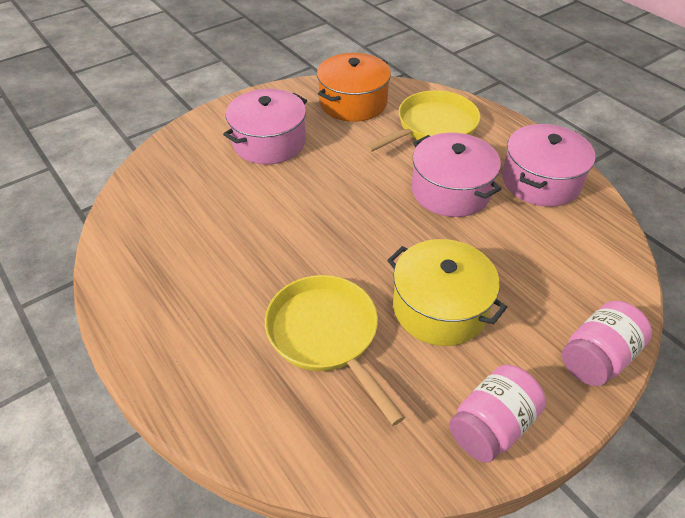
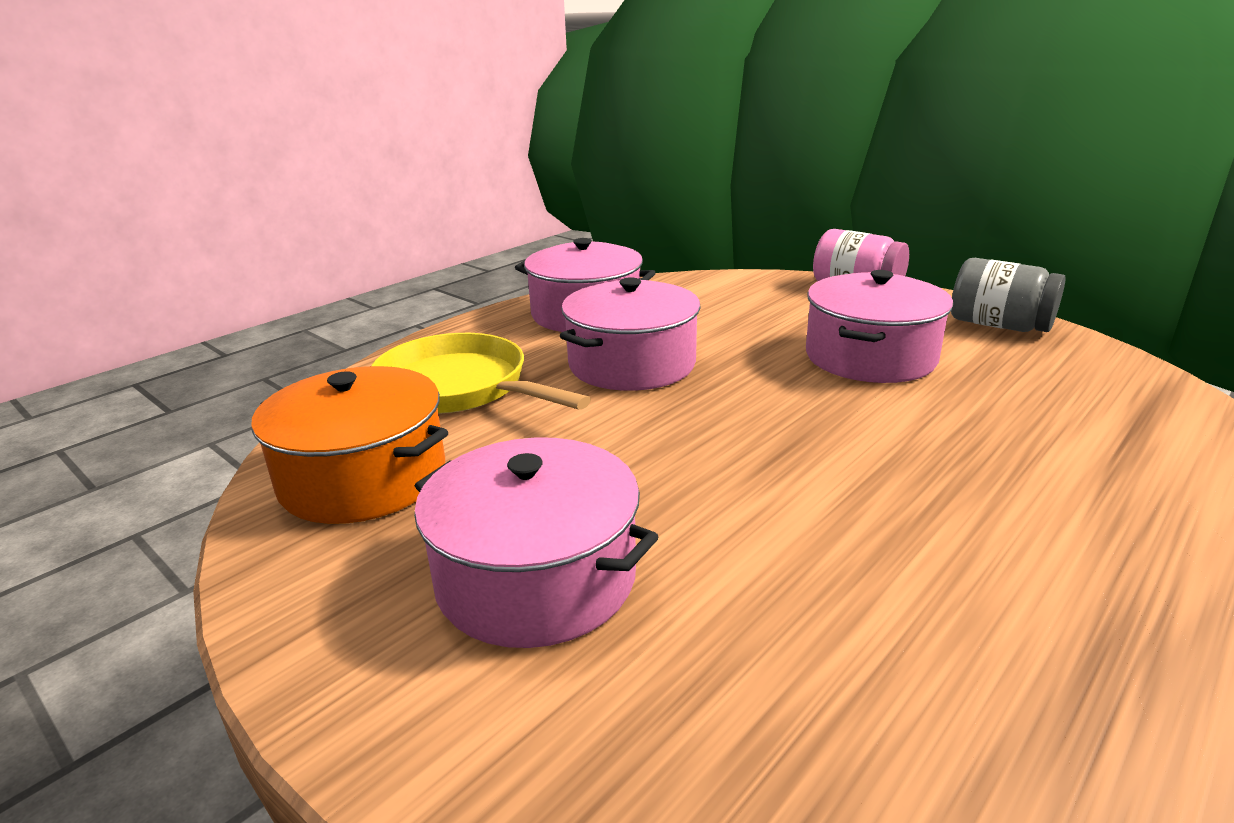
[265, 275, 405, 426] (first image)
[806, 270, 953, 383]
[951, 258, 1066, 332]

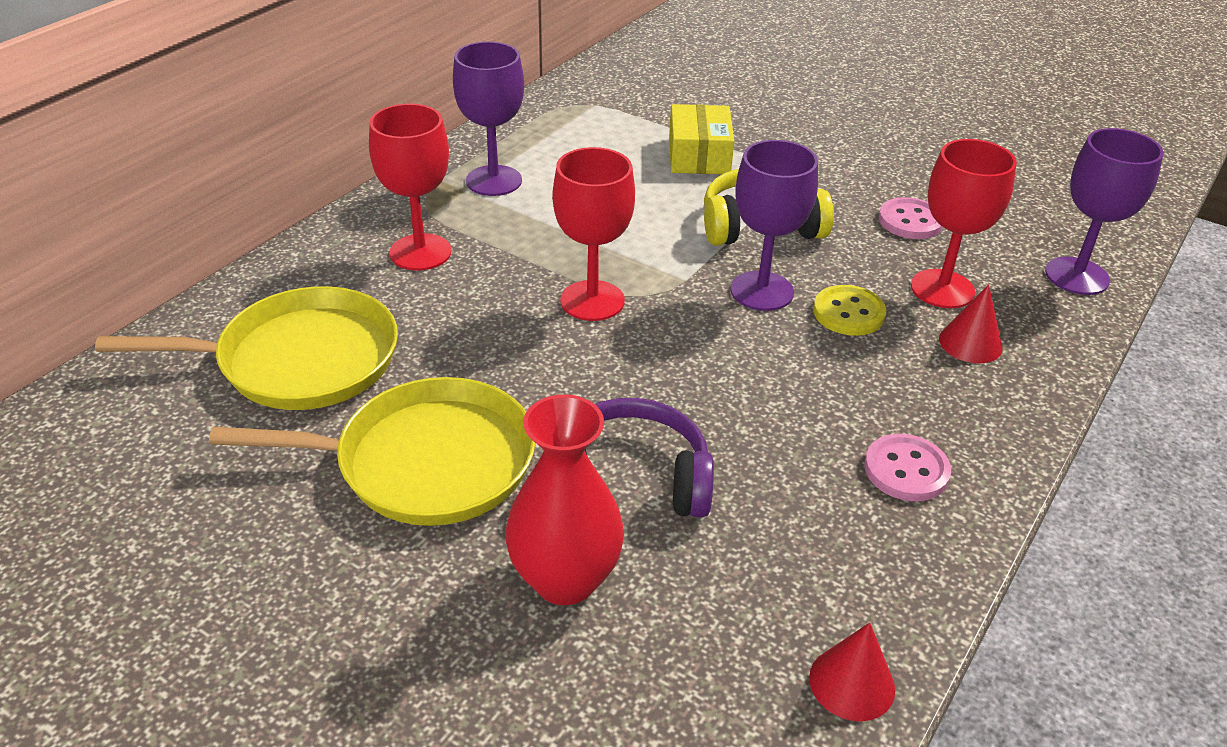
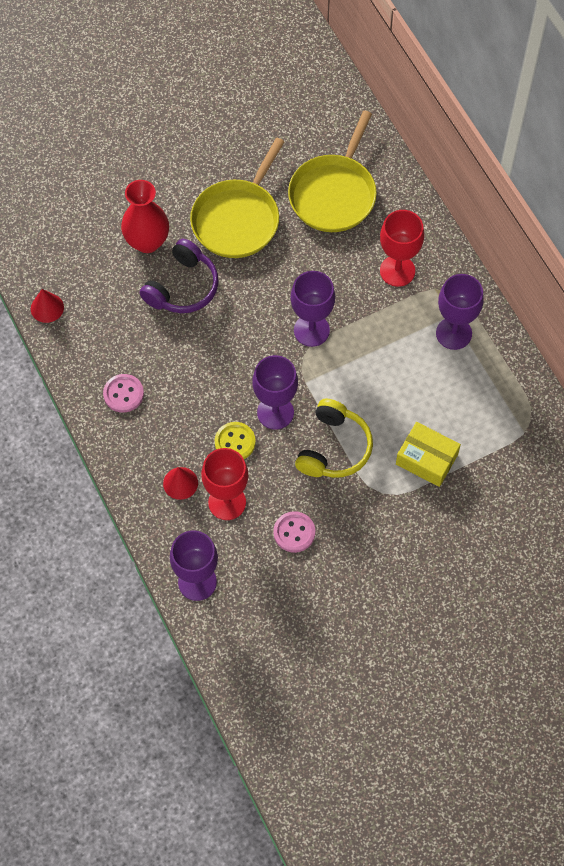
[291, 271, 335, 347]

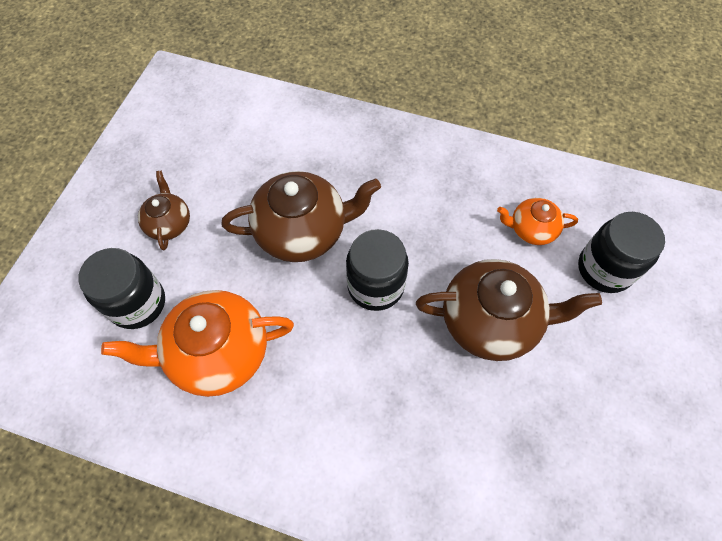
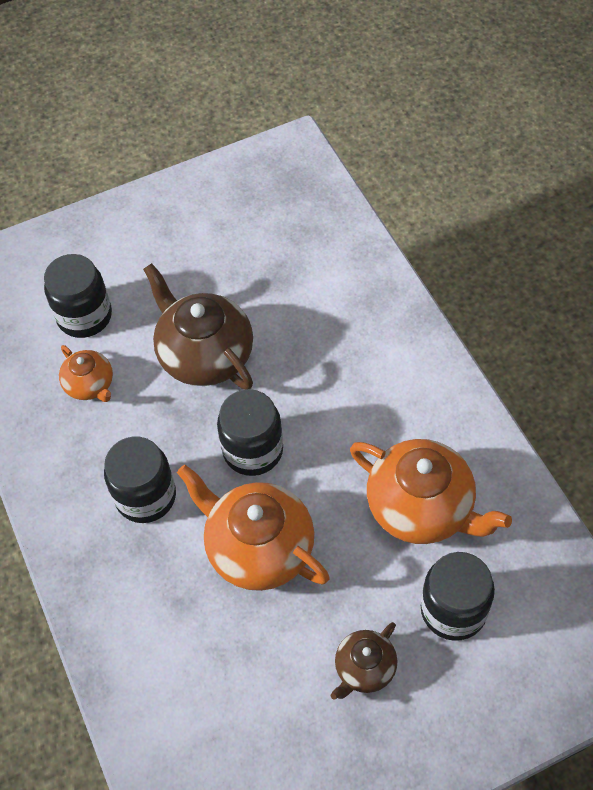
[177, 465, 329, 591]
[104, 437, 176, 523]

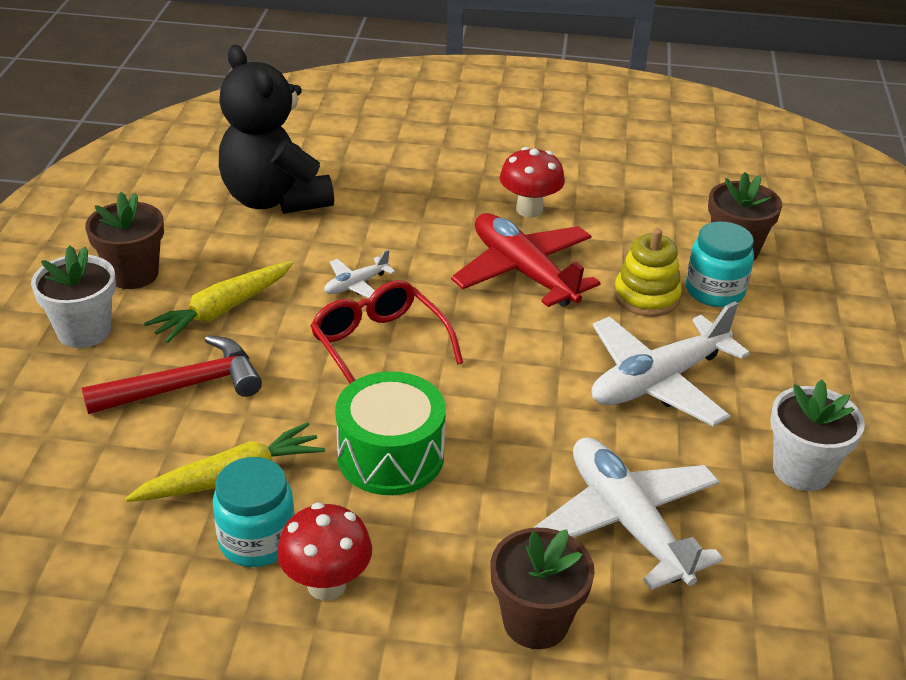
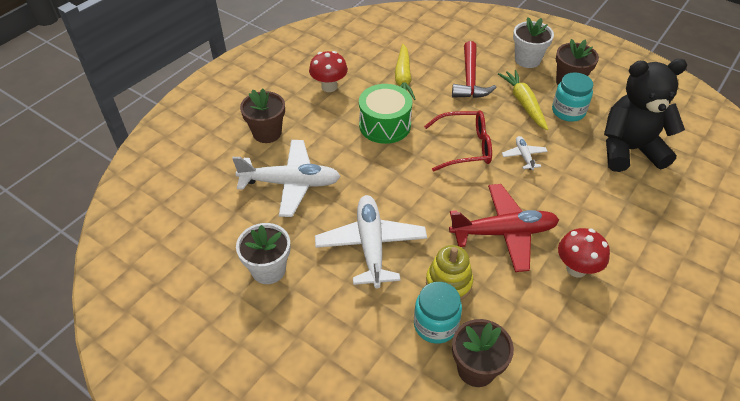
[552, 72, 593, 122]

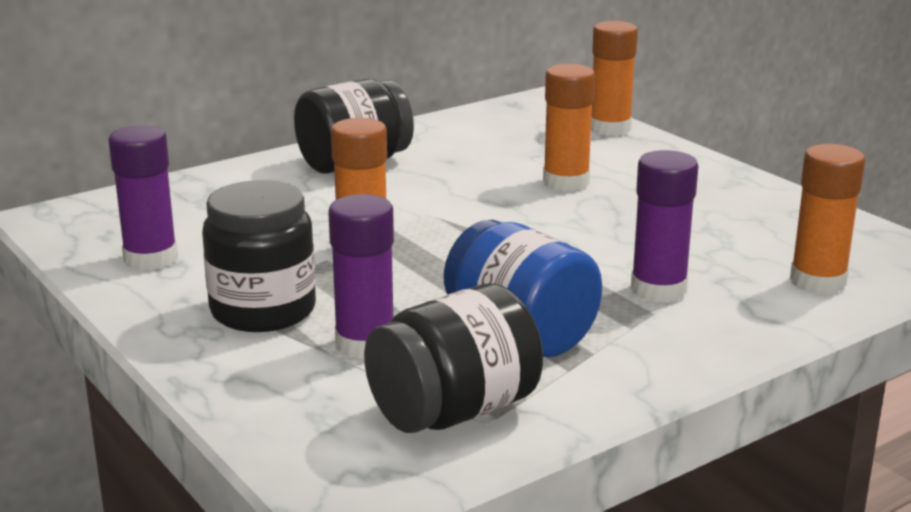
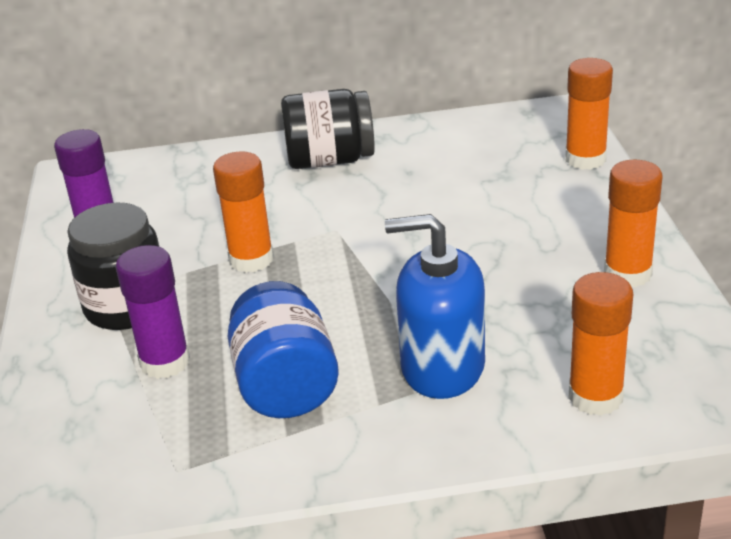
[364, 283, 543, 433] (first image)
[604, 159, 663, 287]
[385, 214, 485, 399]

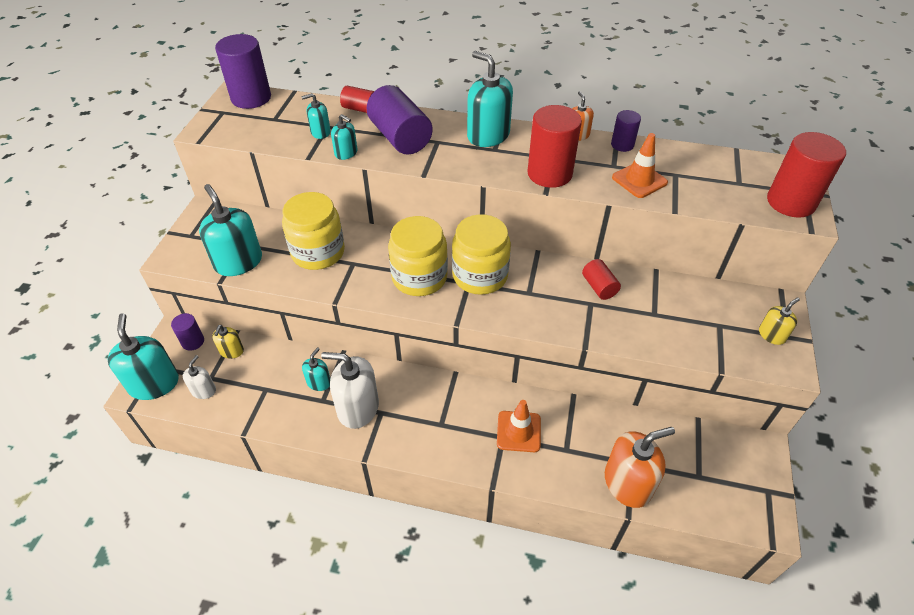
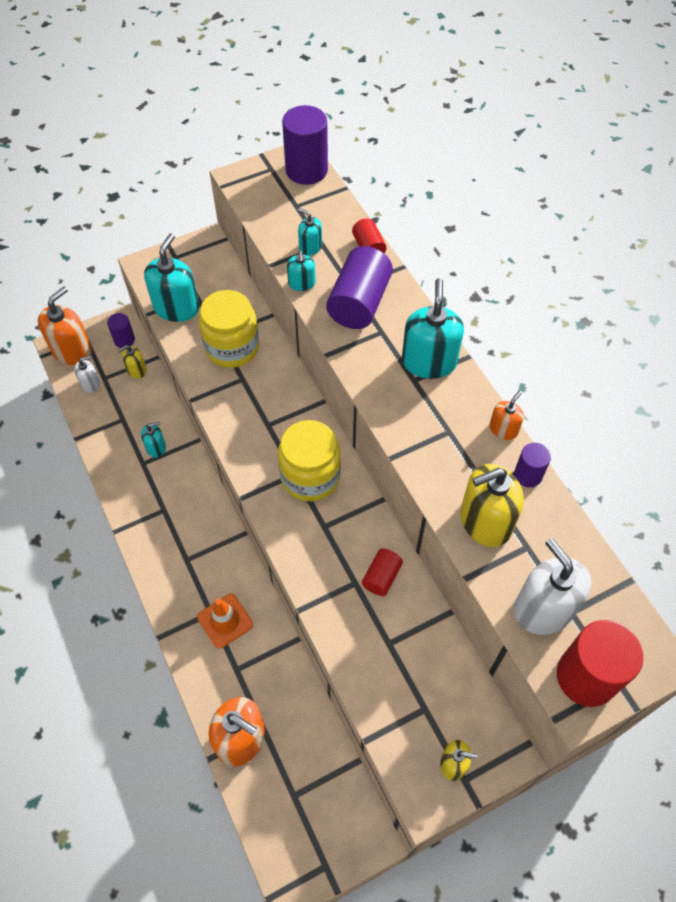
[38, 287, 92, 365]
[514, 538, 591, 635]
[388, 216, 448, 296] (first image)
[527, 105, 582, 188] (first image)
[460, 464, 524, 547]

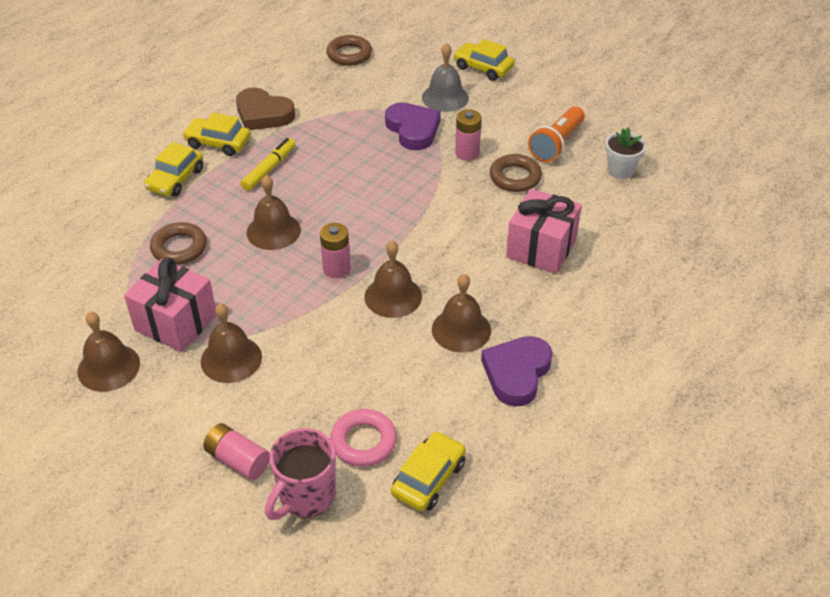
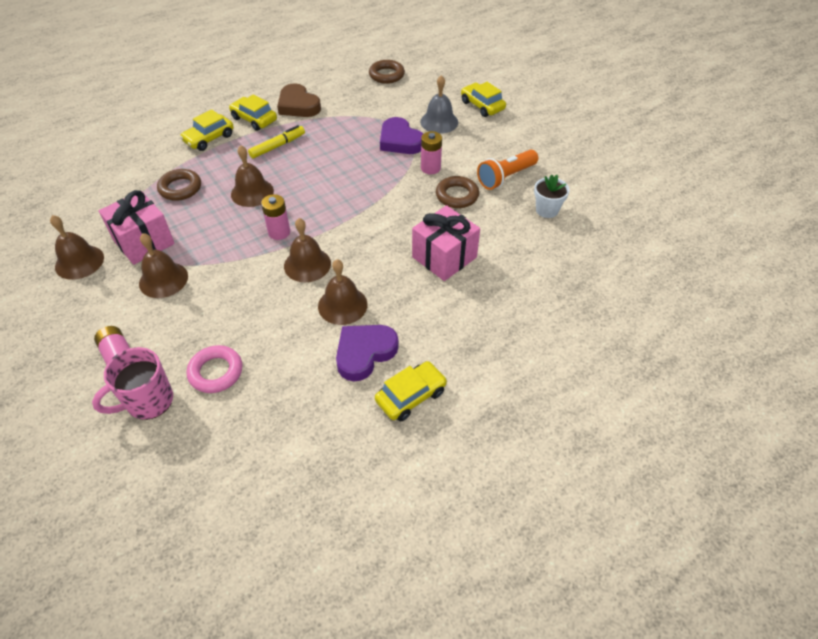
[380, 117, 423, 154]
[375, 361, 447, 422]

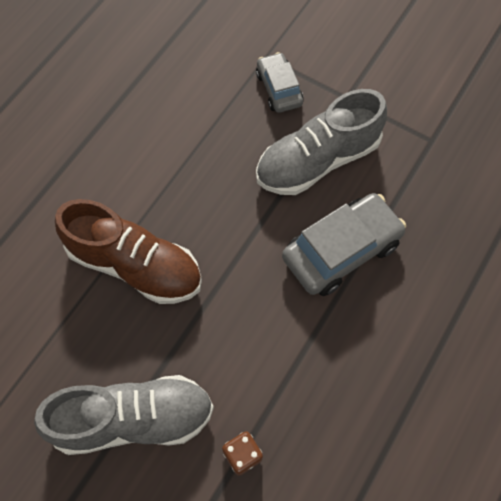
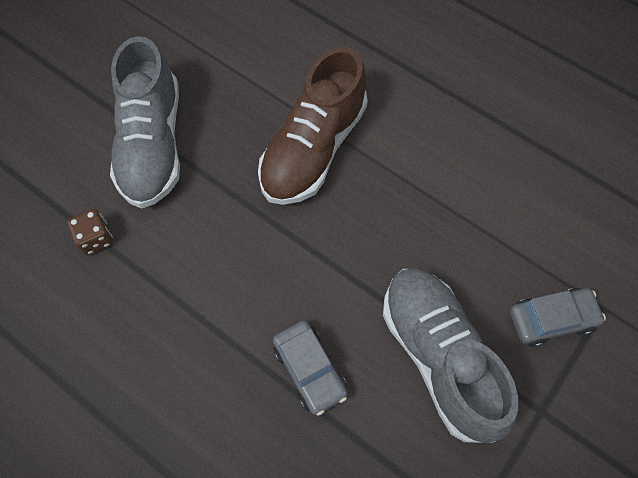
[273, 321, 348, 416]

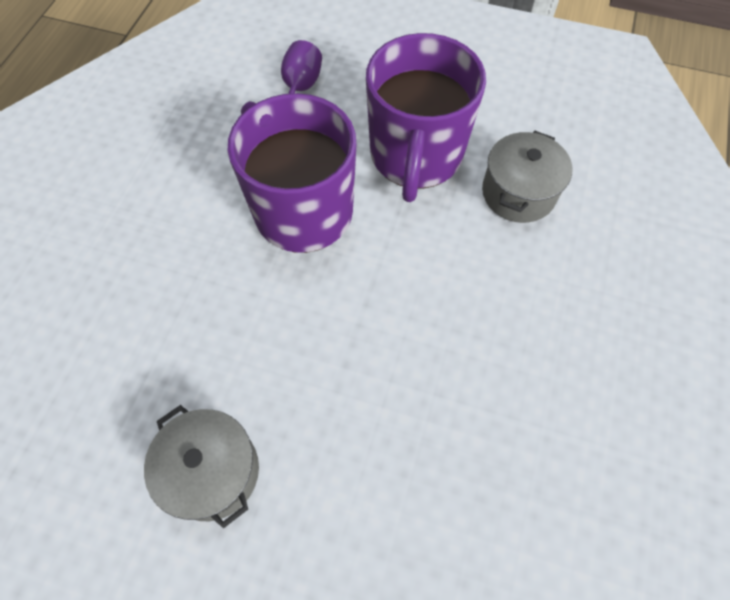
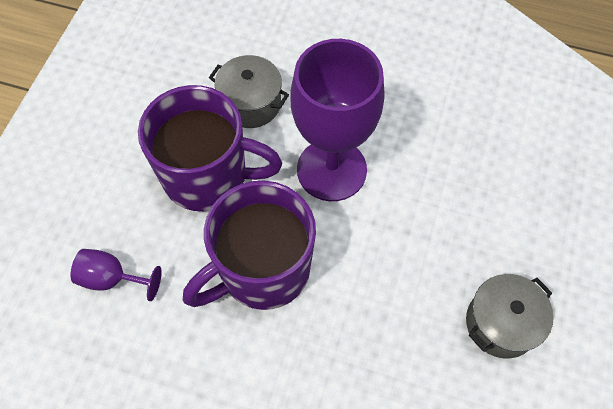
[290, 39, 384, 201]

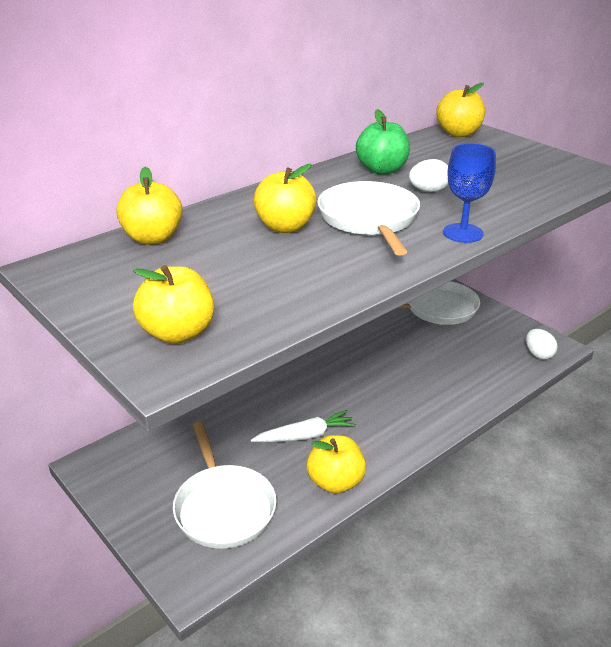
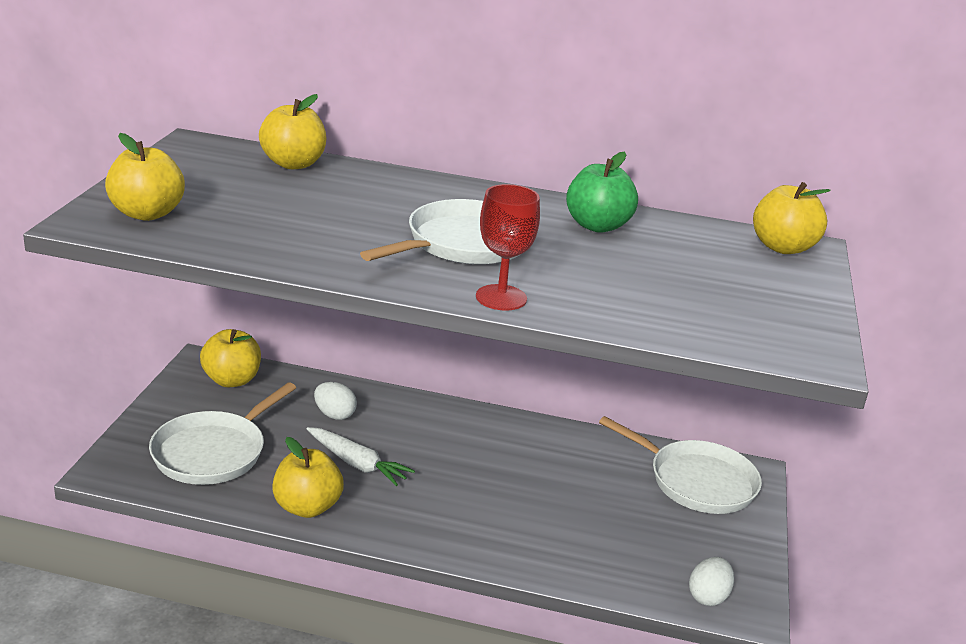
[200, 329, 261, 387]
[314, 382, 357, 420]
[476, 184, 540, 311]

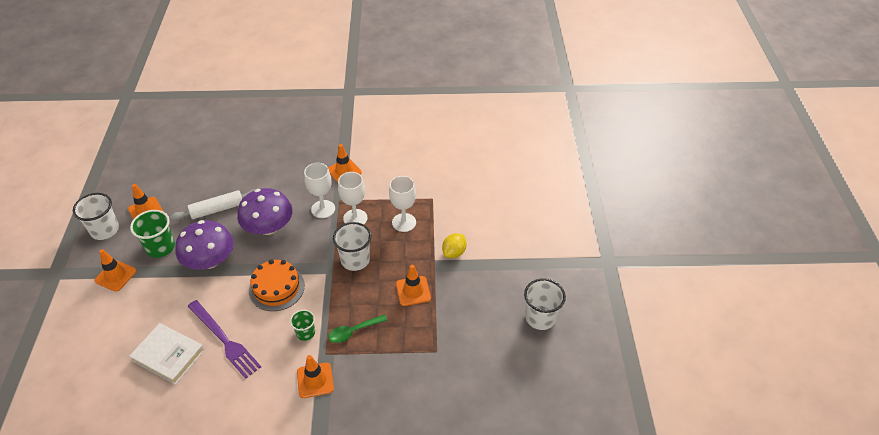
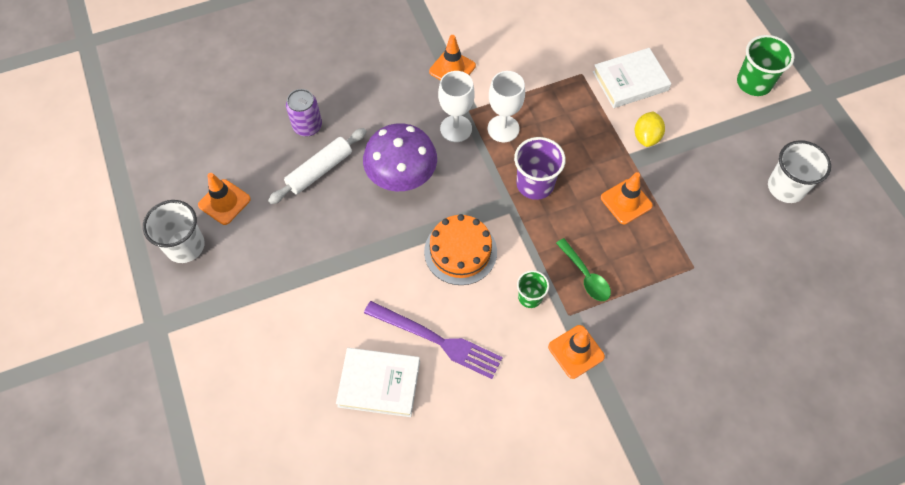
[94, 249, 136, 292] (first image)
[737, 35, 794, 96]
[175, 220, 234, 269] (first image)
[556, 238, 611, 301]
[514, 137, 566, 200]
[389, 176, 416, 232] (first image)
[286, 89, 322, 136]
[593, 48, 671, 108]

